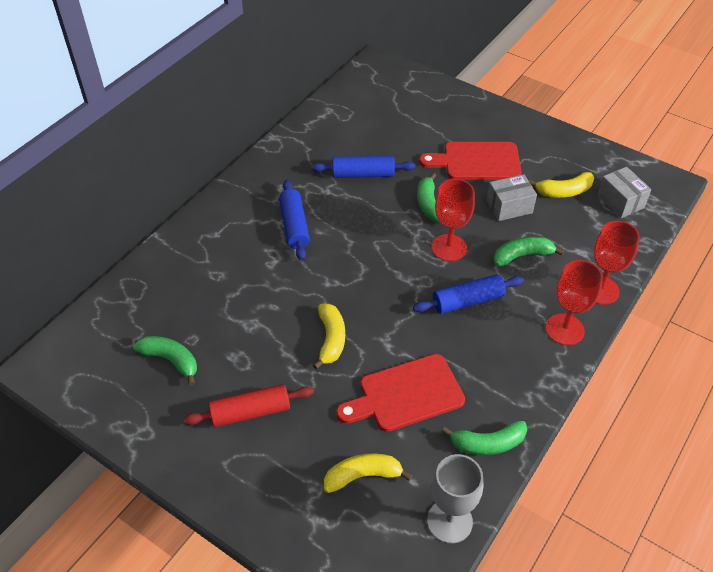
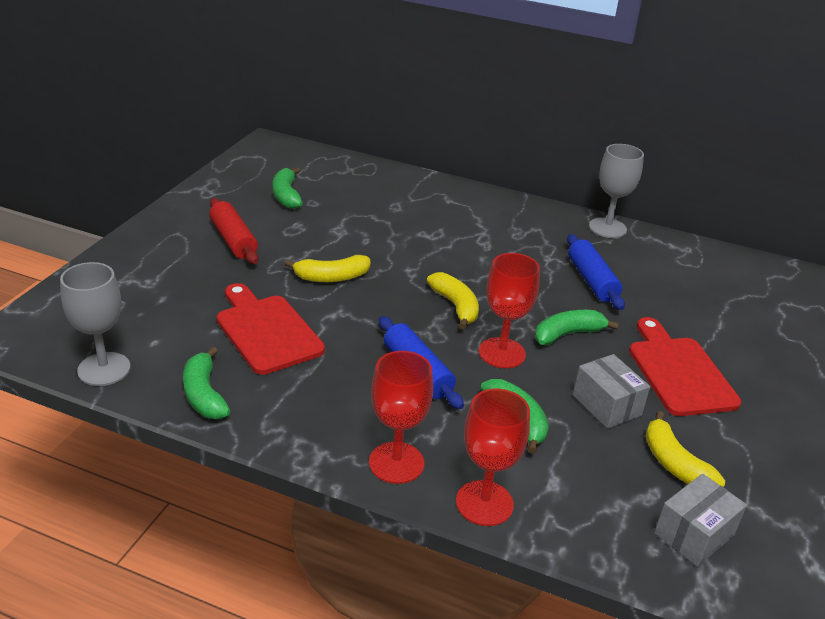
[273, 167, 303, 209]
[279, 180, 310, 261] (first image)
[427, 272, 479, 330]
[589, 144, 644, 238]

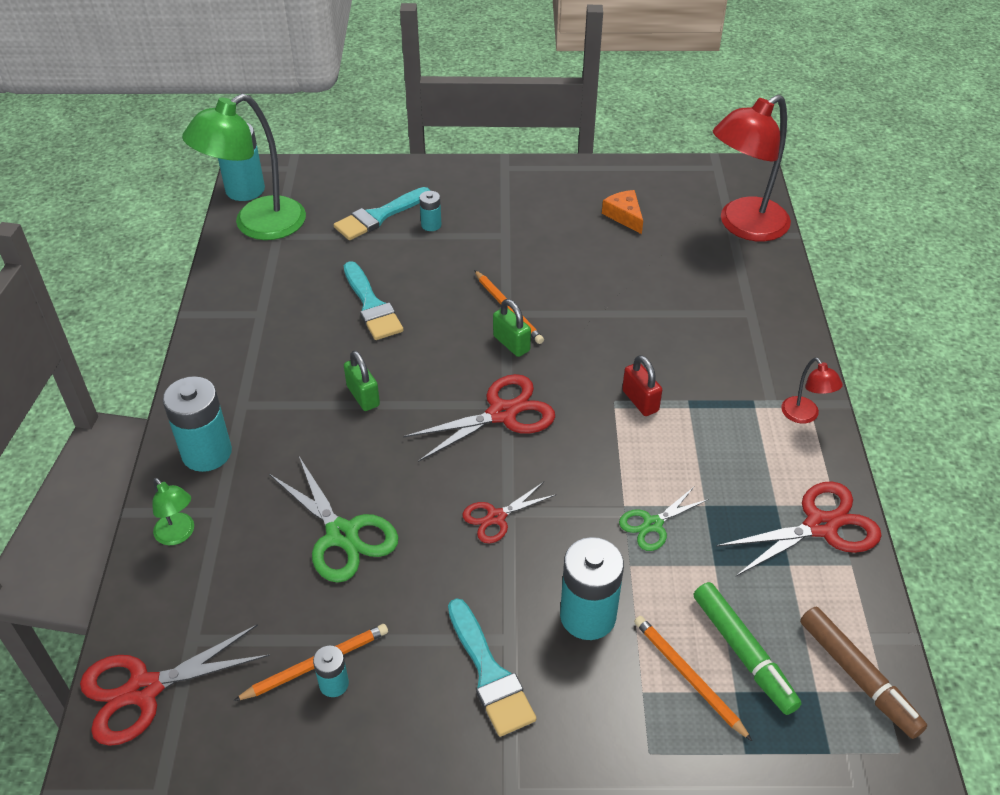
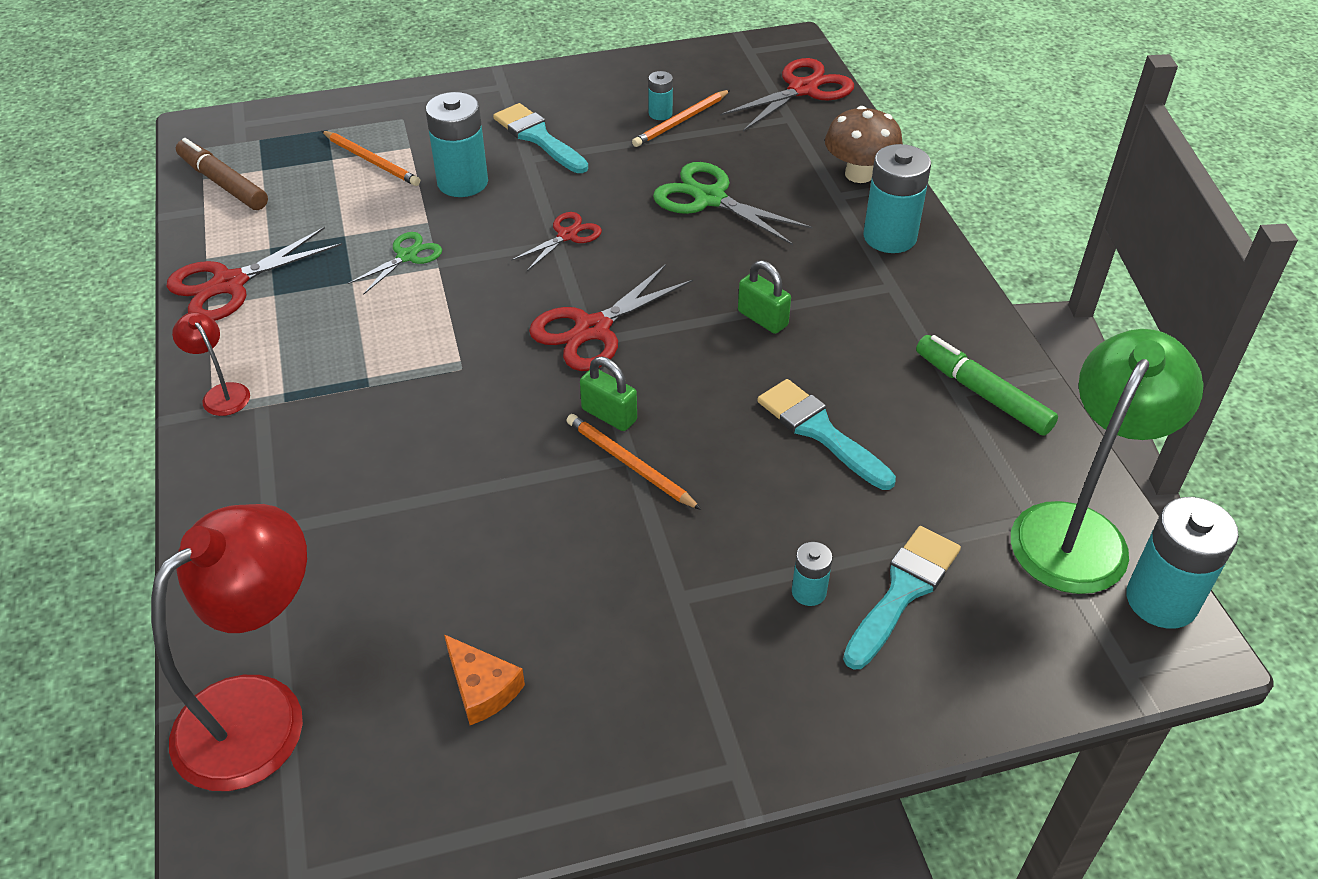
[825, 106, 903, 183]
[622, 355, 662, 416] (first image)
[916, 335, 1058, 436]

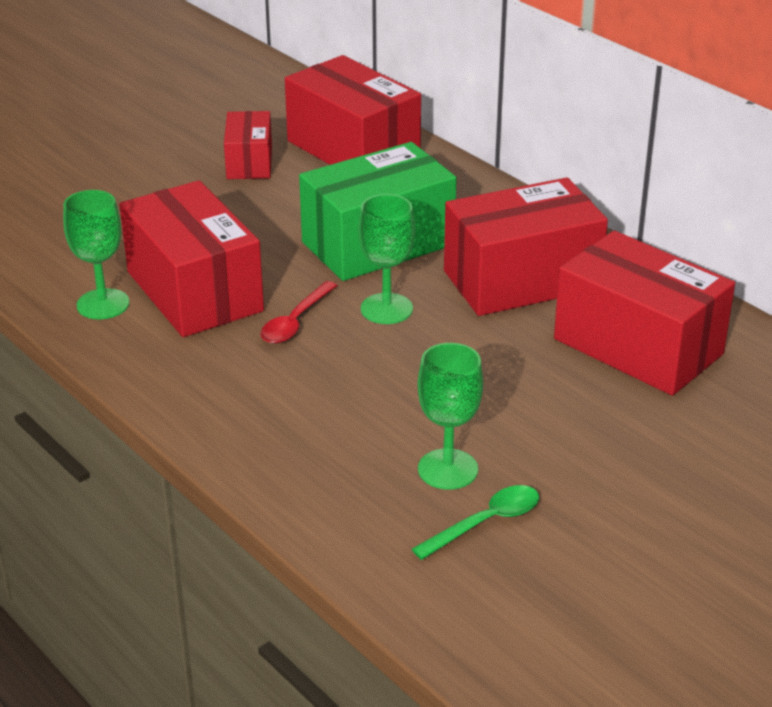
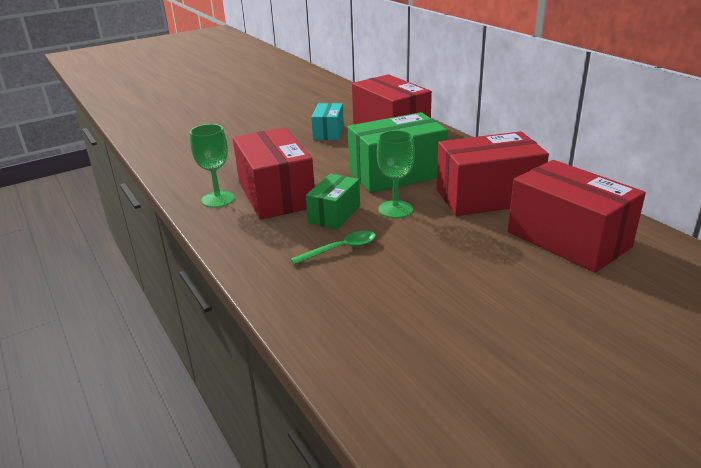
[311, 103, 344, 140]
[306, 174, 360, 229]
[290, 231, 376, 265]
[418, 343, 483, 490] (first image)

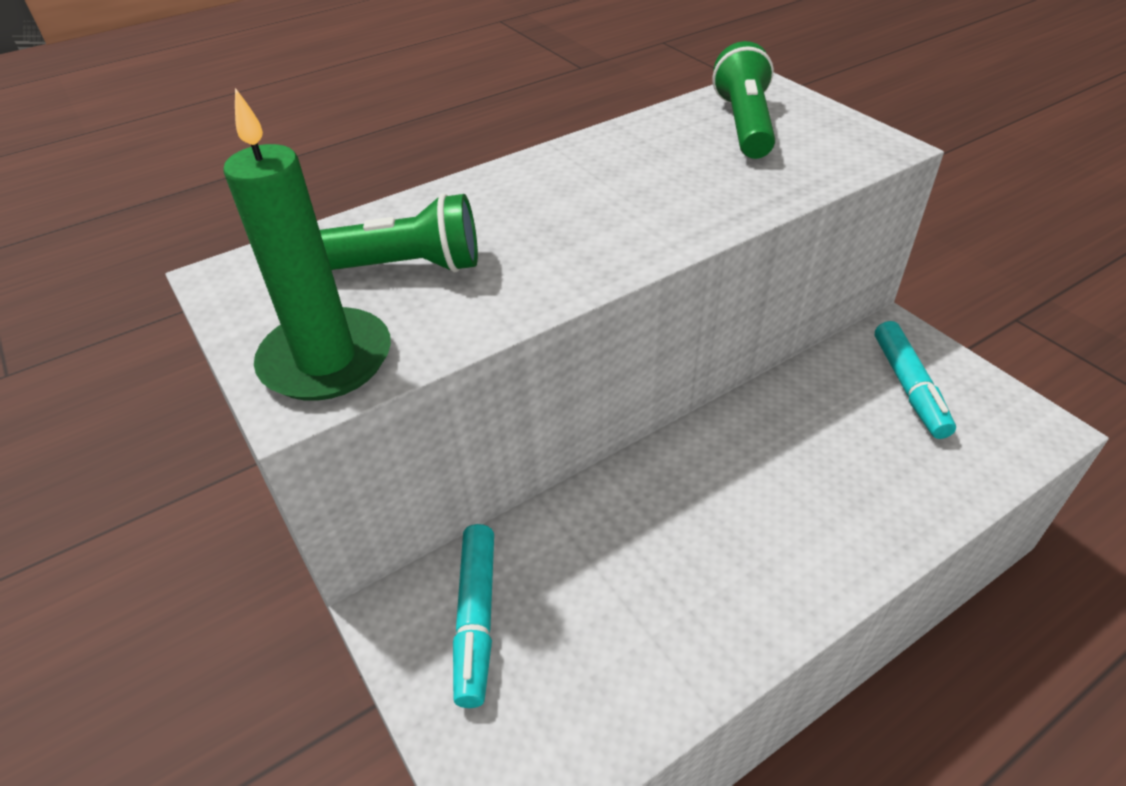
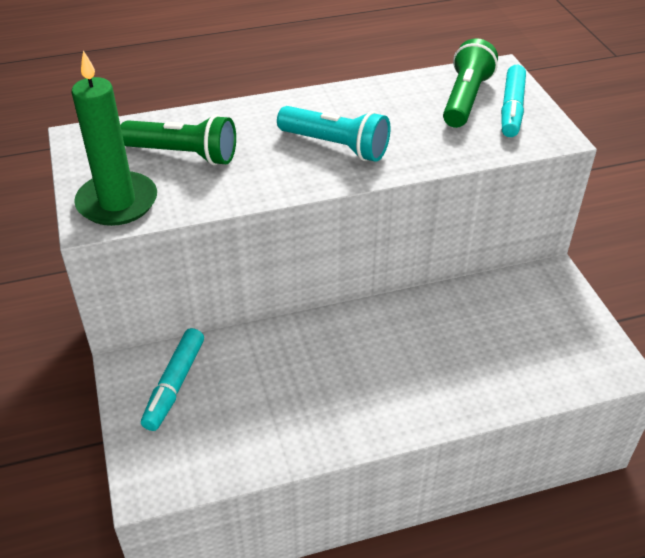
[501, 65, 526, 137]
[277, 106, 390, 162]

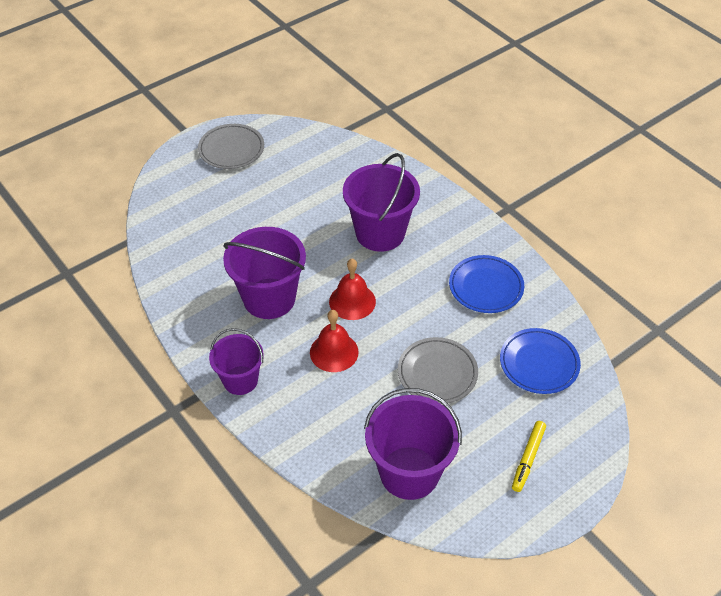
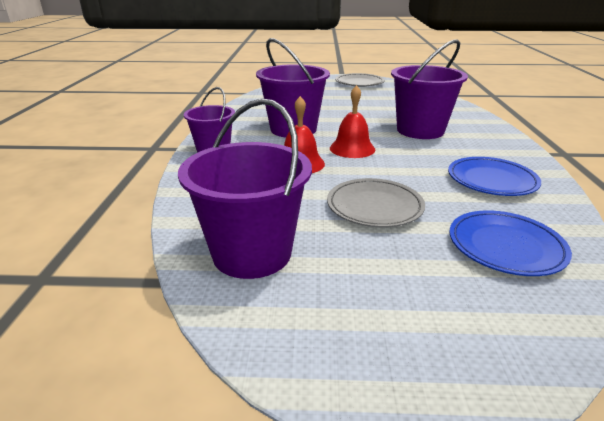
[512, 421, 546, 492] (first image)

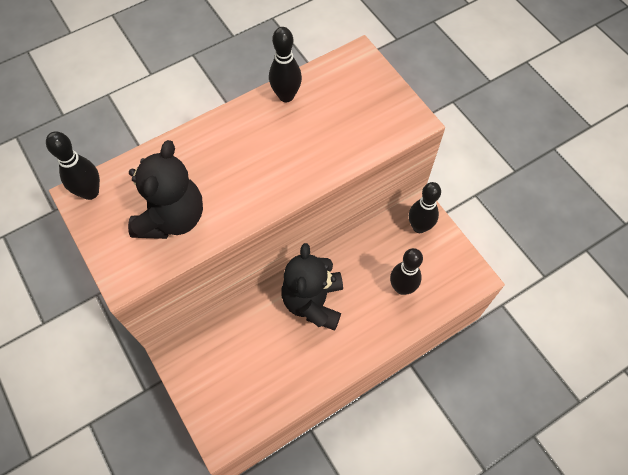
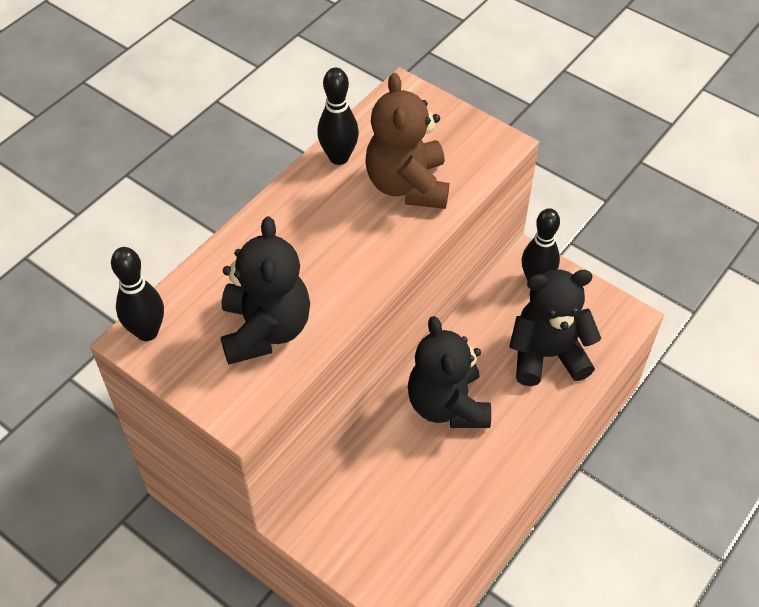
[509, 269, 601, 386]
[365, 73, 449, 209]

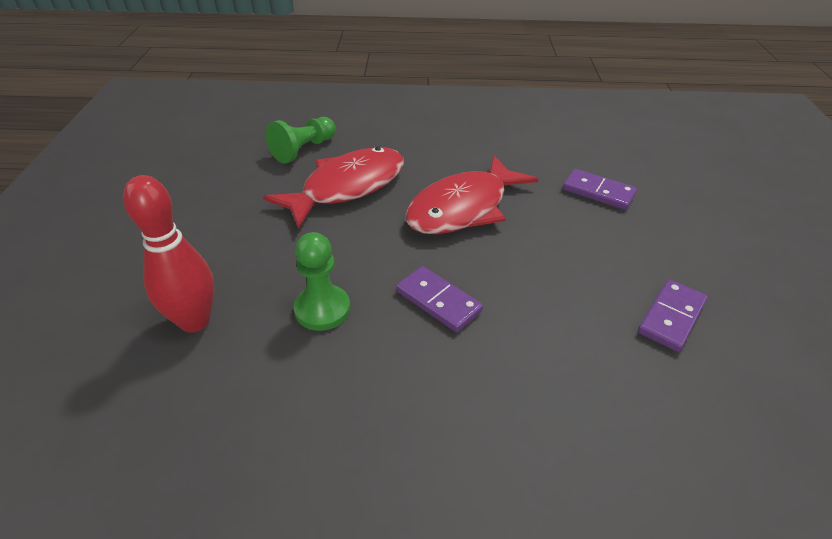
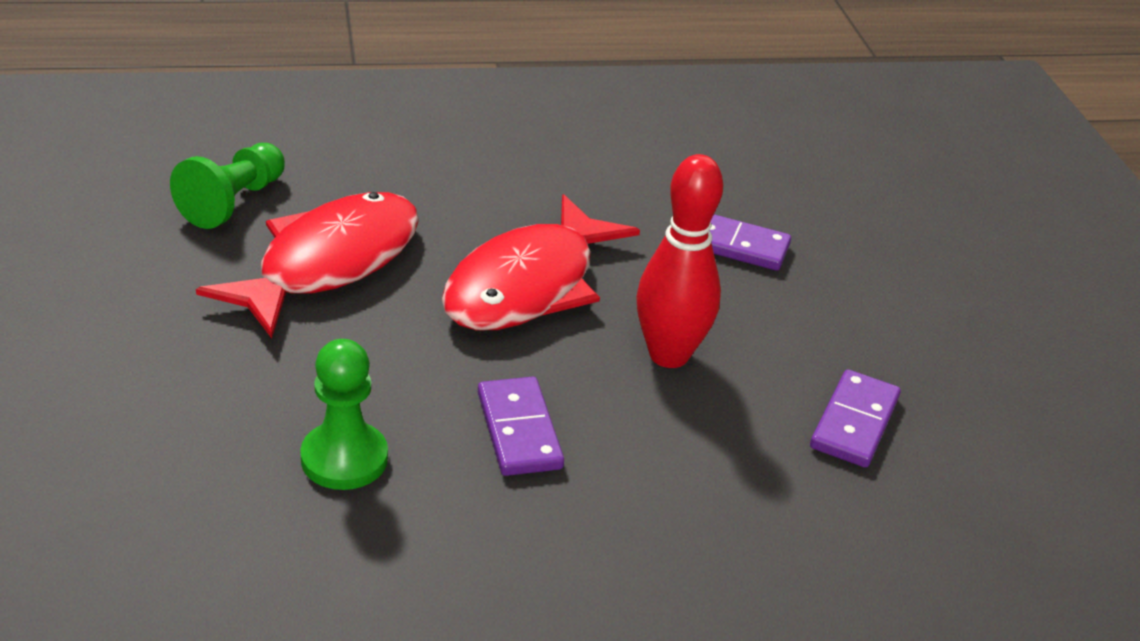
[636, 154, 723, 368]
[478, 377, 564, 476]

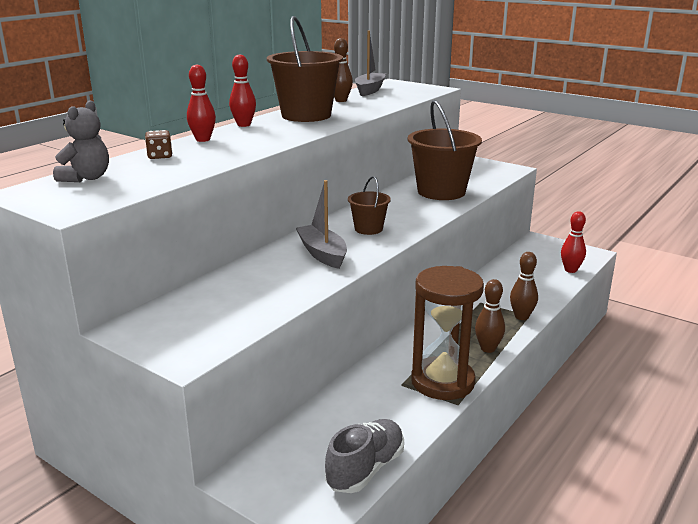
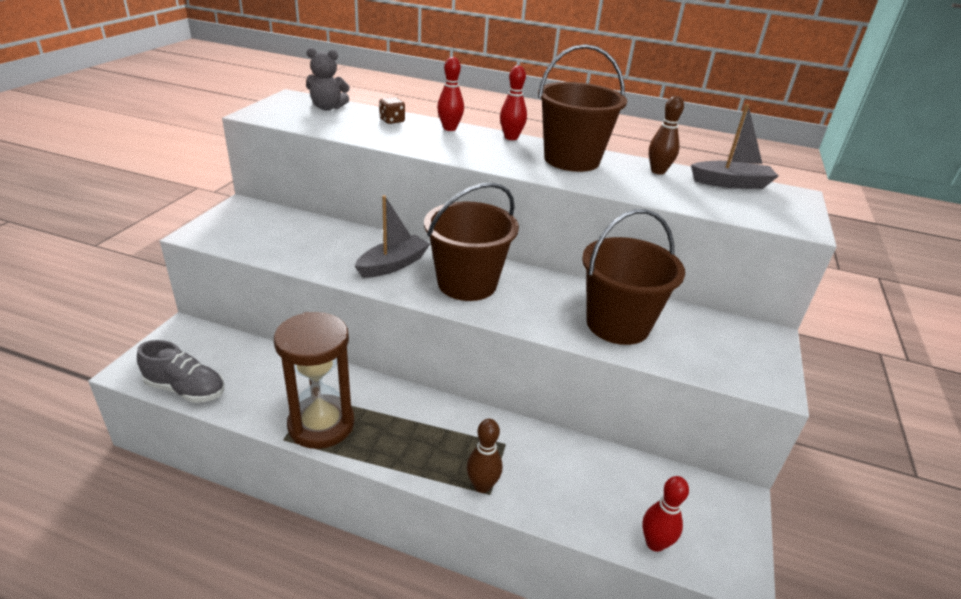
[424, 183, 519, 301]
[475, 279, 505, 353] (first image)

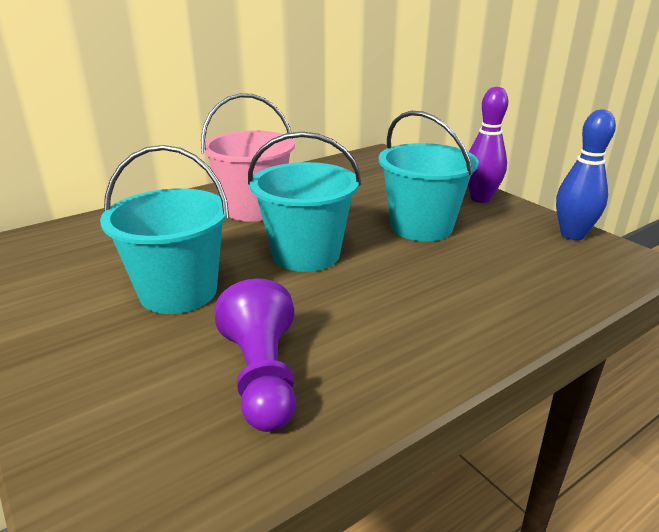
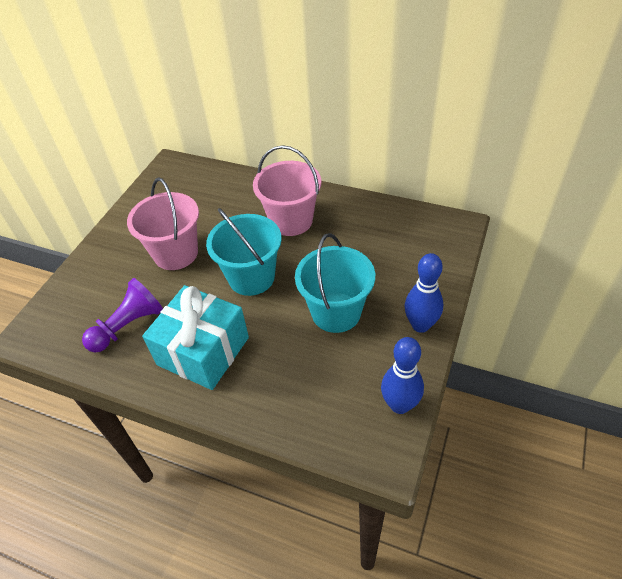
[127, 177, 199, 270]
[405, 253, 443, 333]
[142, 285, 249, 390]

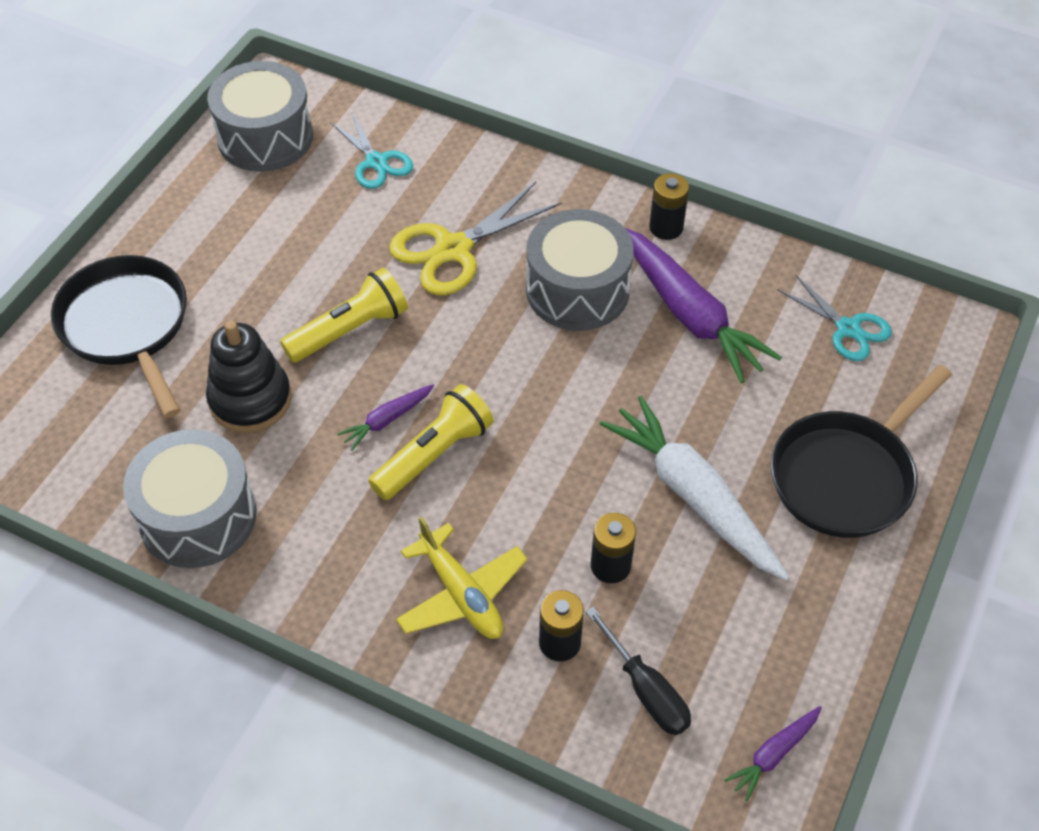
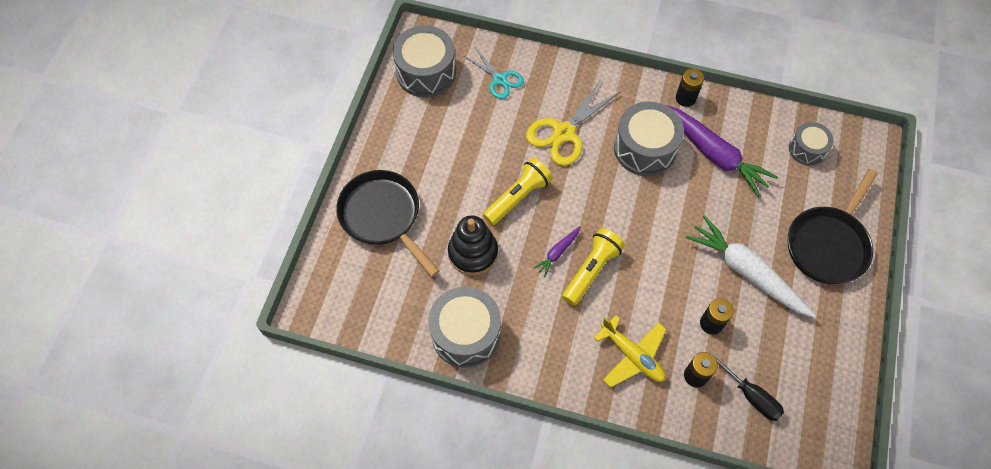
[725, 706, 822, 801] (first image)
[789, 122, 834, 165]

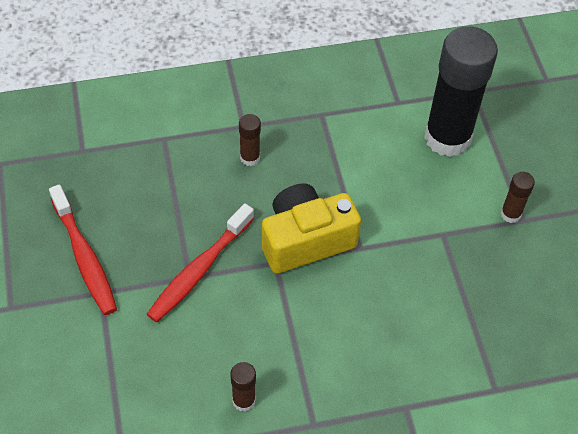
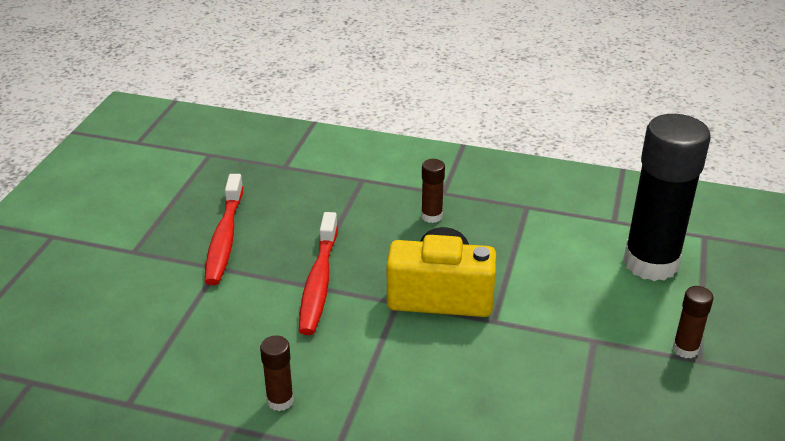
[299, 212, 338, 335]

